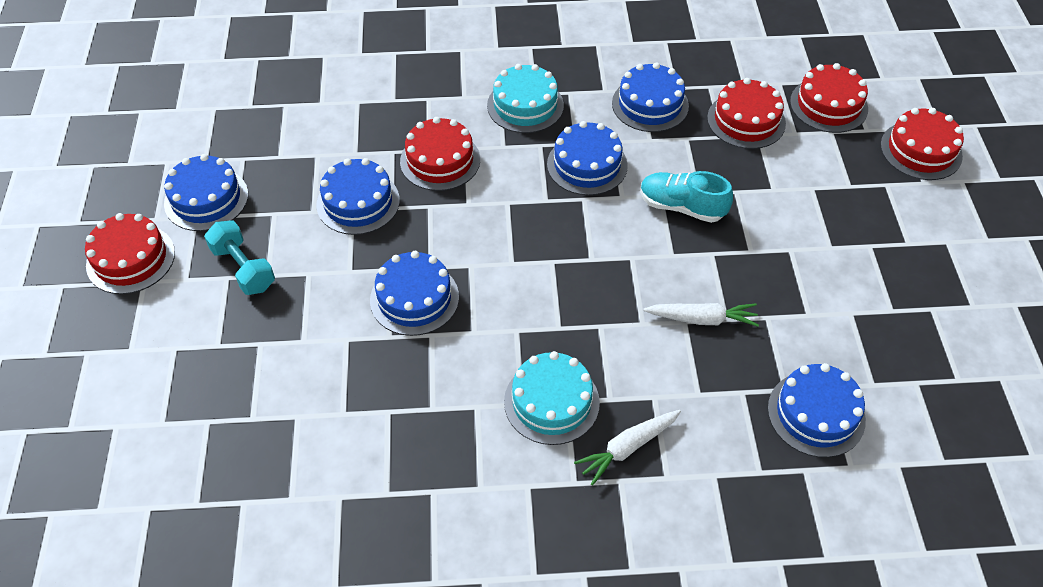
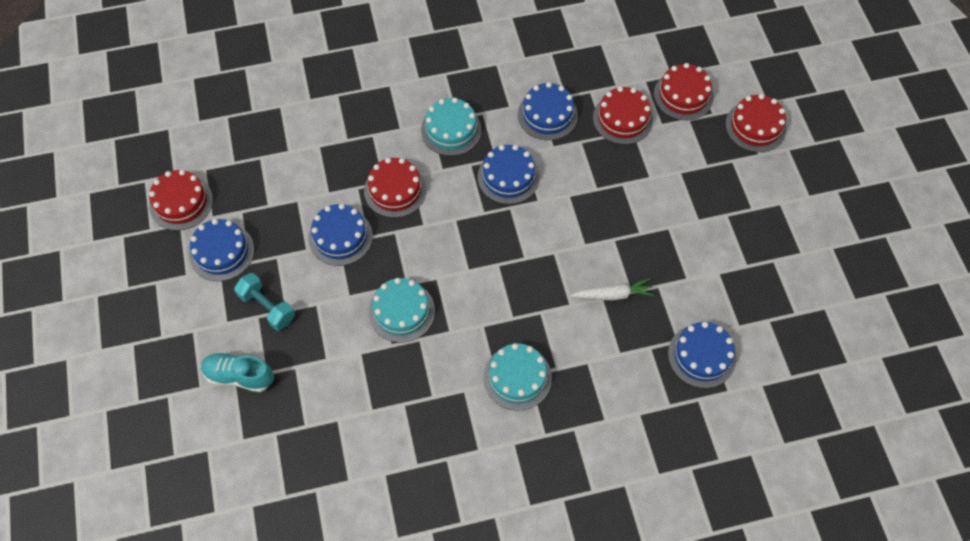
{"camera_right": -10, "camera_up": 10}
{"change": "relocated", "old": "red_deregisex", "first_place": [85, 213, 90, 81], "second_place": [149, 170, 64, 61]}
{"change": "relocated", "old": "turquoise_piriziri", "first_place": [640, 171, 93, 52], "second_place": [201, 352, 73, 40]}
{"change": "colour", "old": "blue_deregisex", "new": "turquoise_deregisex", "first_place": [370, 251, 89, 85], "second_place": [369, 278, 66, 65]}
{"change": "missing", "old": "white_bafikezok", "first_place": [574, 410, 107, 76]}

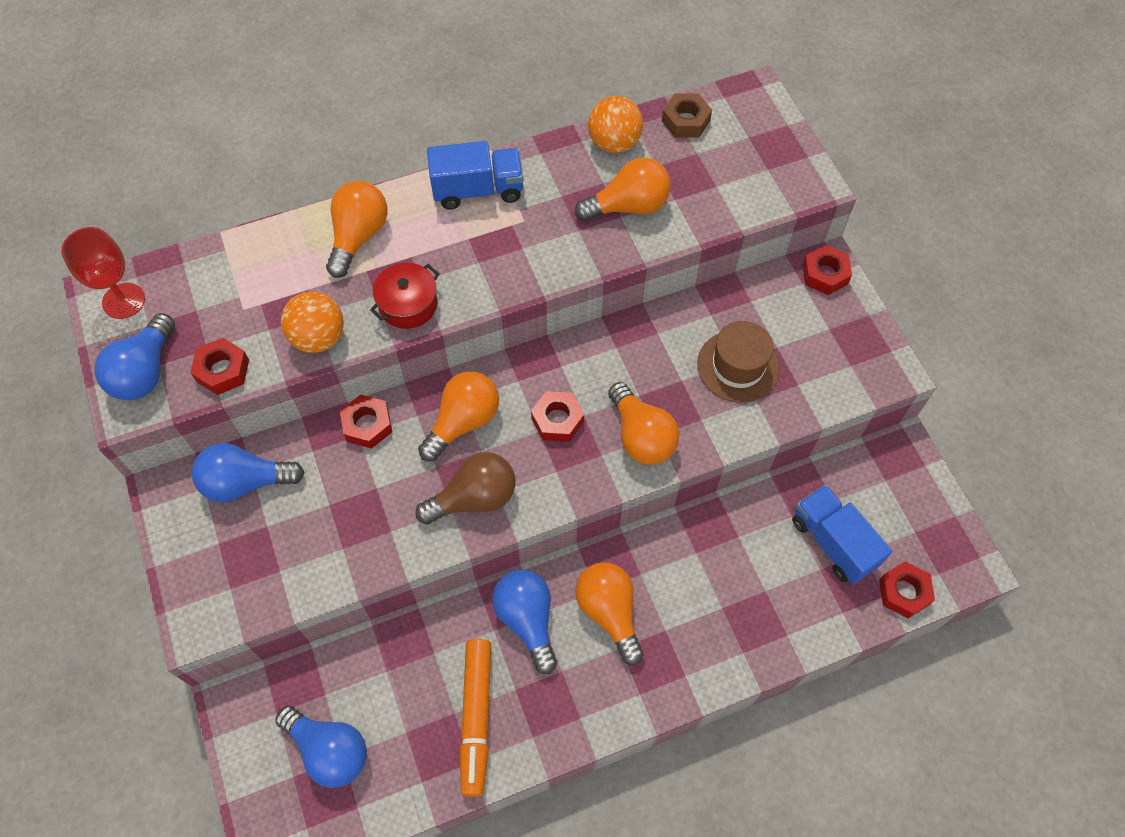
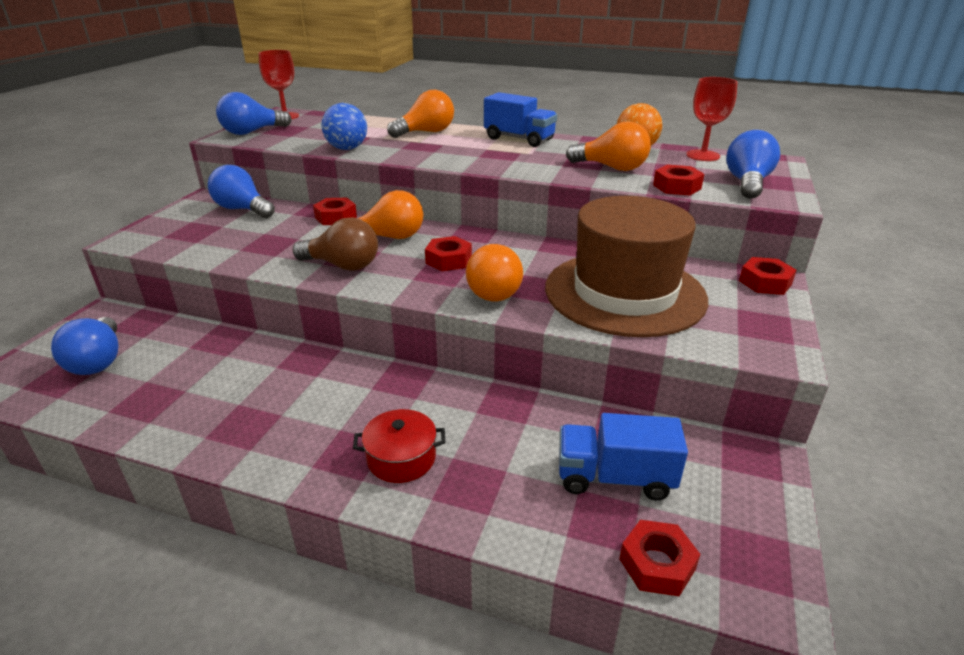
{"camera_right": 40, "camera_up": -30}
{"change": "colour", "old": "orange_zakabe", "new": "blue_zakabe", "first_place": [281, 291, 63, 62], "second_place": [321, 103, 46, 47]}
{"change": "relocated", "old": "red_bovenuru", "first_place": [370, 263, 69, 66], "second_place": [353, 409, 92, 74]}
{"change": "size", "old": "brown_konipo", "first_place": [697, 321, 83, 81], "second_place": [545, 196, 163, 141], "factor": 1.91}
{"change": "spun", "old": "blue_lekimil", "first_place": [792, 485, 100, 99], "second_place": [559, 413, 129, 88], "degrees": -90}
{"change": "relocated", "old": "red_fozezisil", "first_place": [190, 338, 59, 57], "second_place": [653, 165, 51, 31]}
{"change": "exchanged", "old": "brown_fozezisil", "new": "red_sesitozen", "first_place": [662, 93, 50, 45], "second_place": [686, 77, 52, 84]}
{"change": "relocated", "old": "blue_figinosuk", "first_place": [492, 570, 65, 104], "second_place": [726, 130, 54, 69]}
{"change": "missing", "old": "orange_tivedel", "first_place": [460, 639, 31, 158]}
{"change": "missing", "old": "orange_figinosuk", "first_place": [575, 563, 69, 102]}

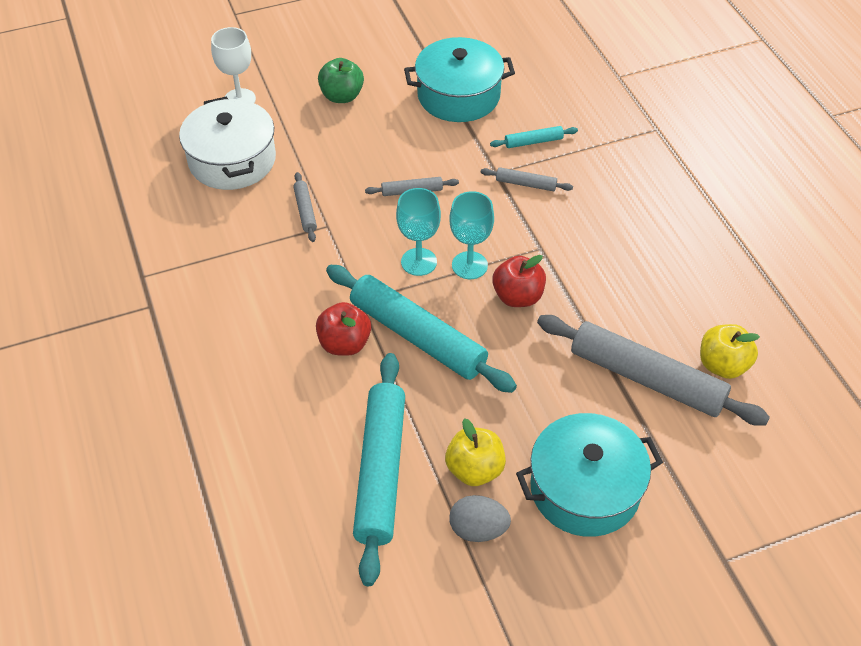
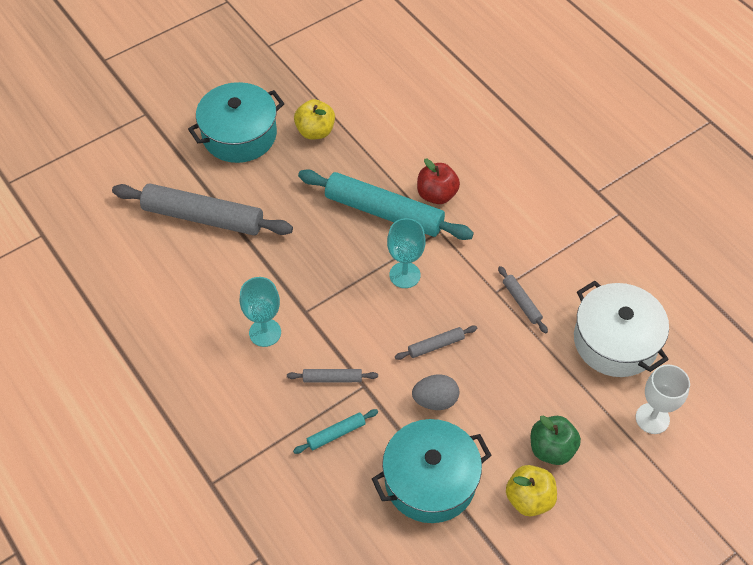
{"camera_right": 165, "camera_up": 5}
{"change": "relocated", "old": "turquoise_sesitozen", "first_place": [449, 191, 45, 88], "second_place": [240, 277, 41, 70]}
{"change": "relocated", "old": "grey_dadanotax", "first_place": [449, 495, 62, 47], "second_place": [412, 374, 47, 36]}
{"change": "relocated", "old": "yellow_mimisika", "first_place": [700, 324, 60, 55], "second_place": [506, 465, 51, 51]}
{"change": "missing", "old": "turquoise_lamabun", "first_place": [353, 353, 52, 233]}
{"change": "missing", "old": "red_mimisika", "first_place": [492, 255, 54, 52]}

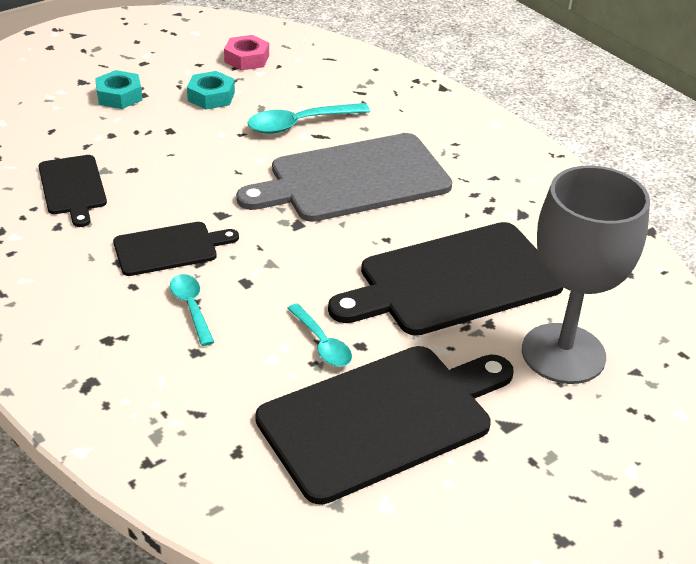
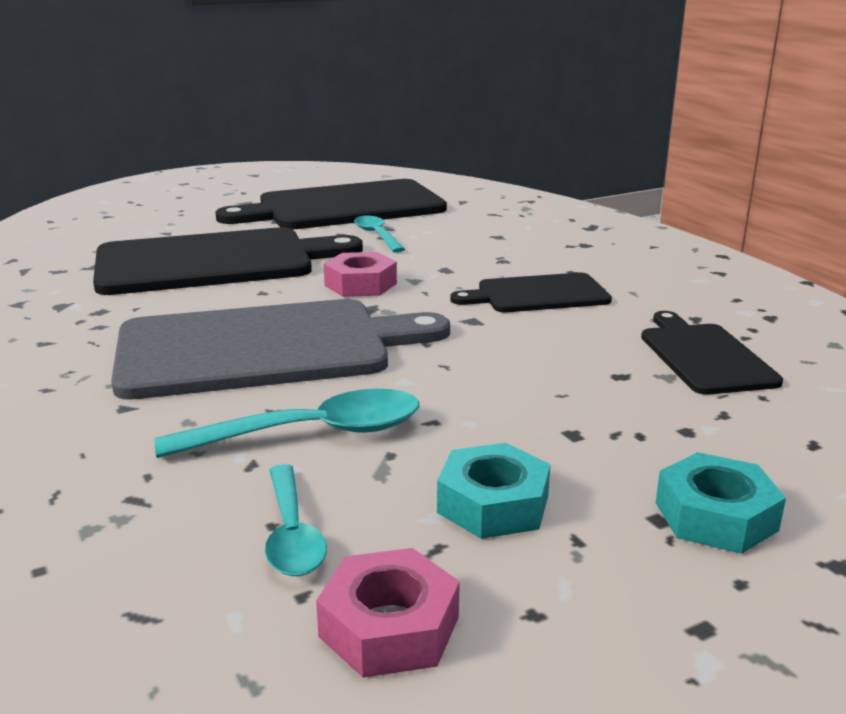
{"camera_right": -170, "camera_up": -15}
{"change": "relocated", "old": "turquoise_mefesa", "first_place": [170, 274, 44, 72], "second_place": [265, 464, 62, 112]}
{"change": "appeared", "new": "pink_fozezisil", "second_place": [324, 252, 73, 45]}
{"change": "missing", "old": "grey_sesitozen", "first_place": [522, 166, 128, 218]}

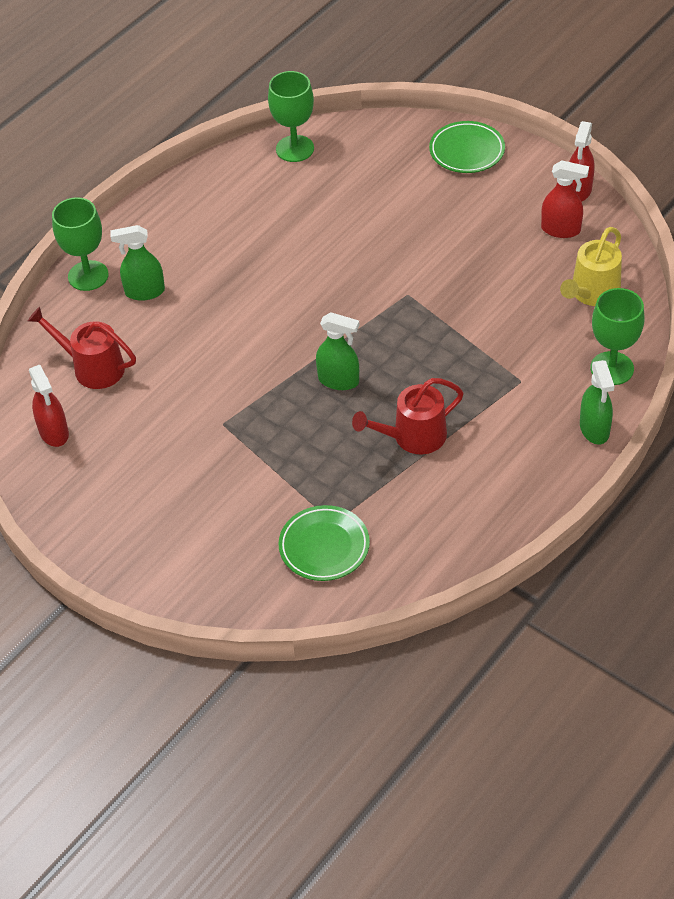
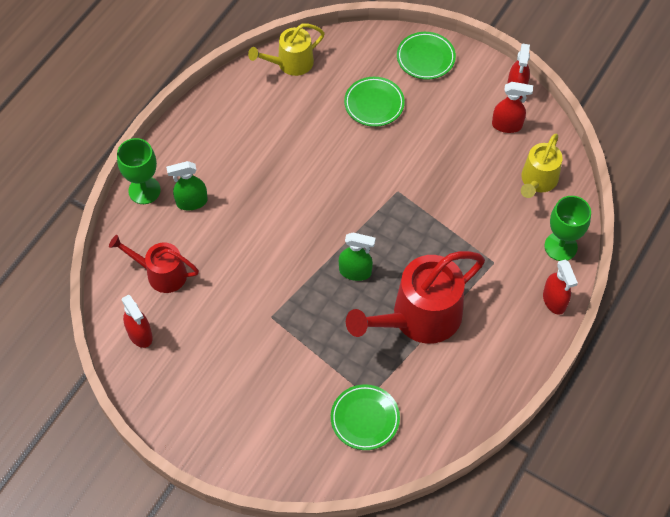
{"camera_right": -10, "camera_up": 10}
{"change": "exchanged", "old": "green_sesitozen", "new": "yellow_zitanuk", "first_place": [268, 71, 46, 91], "second_place": [248, 23, 77, 53]}
{"change": "appeared", "new": "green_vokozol", "second_place": [344, 77, 61, 50]}
{"change": "size", "old": "red_zitanuk", "first_place": [352, 378, 112, 76], "second_place": [346, 251, 139, 93], "factor": 1.73}
{"change": "colour", "old": "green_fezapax", "new": "red_fezapax", "first_place": [580, 360, 34, 84], "second_place": [543, 259, 35, 56]}

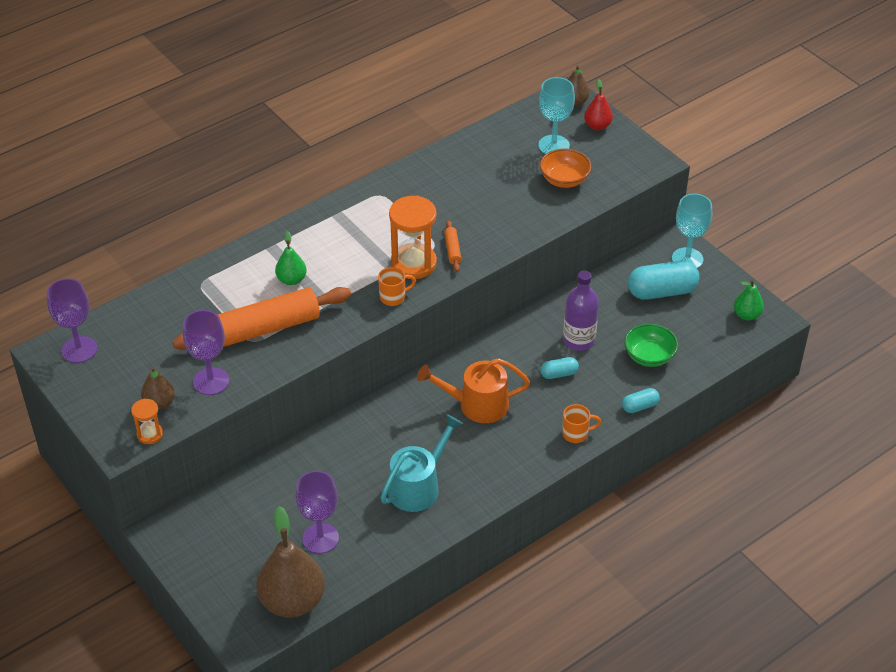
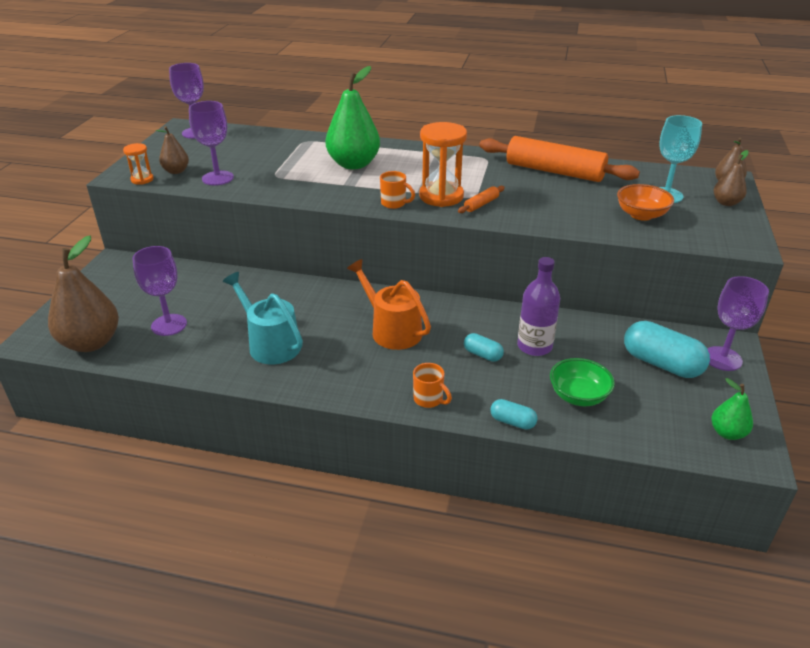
{"camera_right": 50, "camera_up": -10}
{"change": "spun", "old": "turquoise_zitanuk", "first_place": [380, 414, 83, 98], "second_place": [223, 272, 80, 92], "degrees": -135}
{"change": "size", "old": "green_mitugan", "first_place": [275, 231, 32, 54], "second_place": [326, 66, 54, 104], "factor": 1.95}
{"change": "relocated", "old": "orange_lamabun", "first_place": [172, 287, 179, 63], "second_place": [479, 136, 161, 46]}
{"change": "colour", "old": "turquoise_sesitozen", "new": "purple_sesitozen", "first_place": [672, 194, 40, 74], "second_place": [707, 276, 62, 95]}
{"change": "colour", "old": "red_mitugan", "new": "brown_mitugan", "first_place": [584, 79, 29, 51], "second_place": [714, 150, 35, 56]}

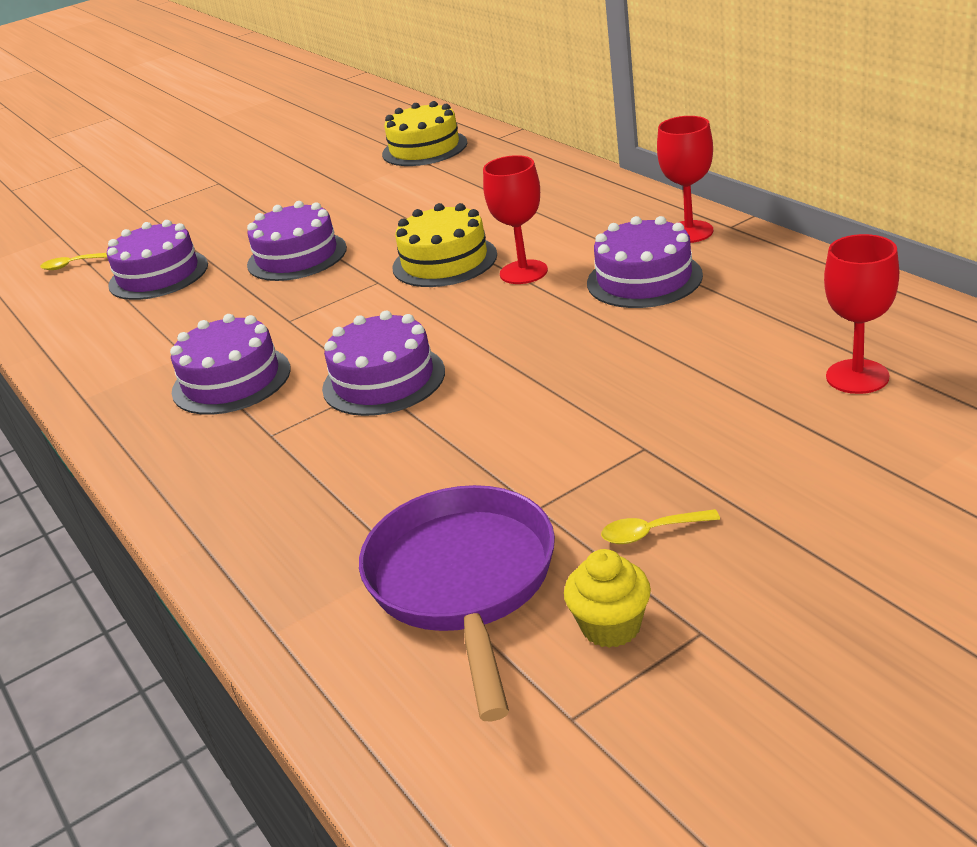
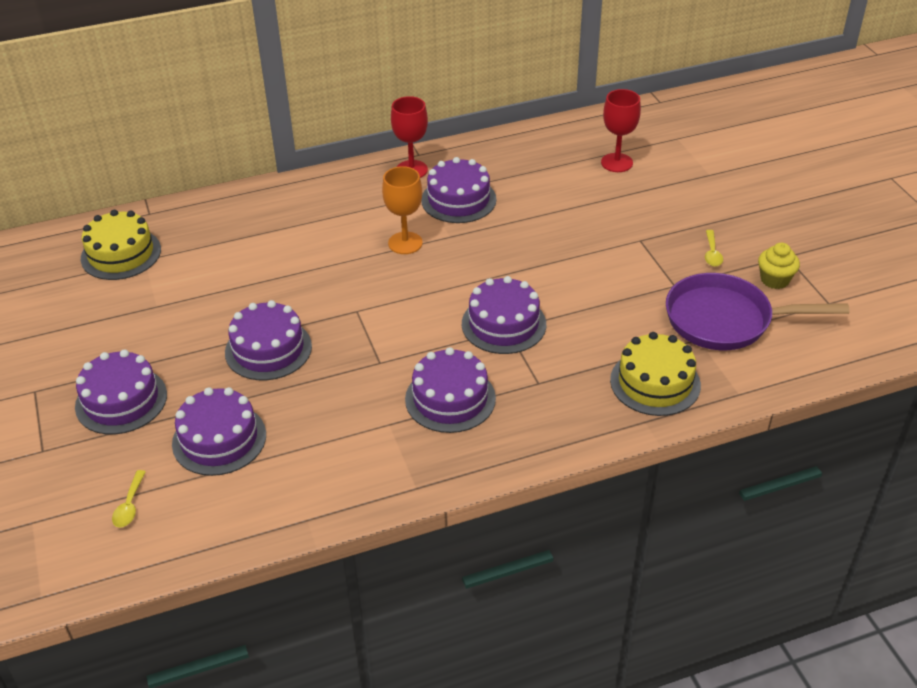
{"camera_right": -80, "camera_up": 10}
{"change": "appeared", "new": "purple_deregisex", "second_place": [75, 349, 92, 86]}
{"change": "colour", "old": "red_sesitozen", "new": "orange_sesitozen", "first_place": [483, 155, 65, 129], "second_place": [382, 166, 41, 88]}
{"change": "relocated", "old": "yellow_deregisex", "first_place": [392, 203, 105, 84], "second_place": [610, 332, 91, 84]}

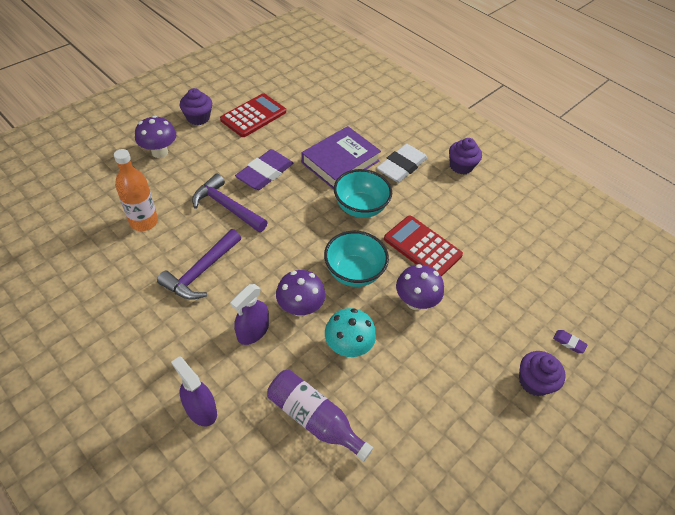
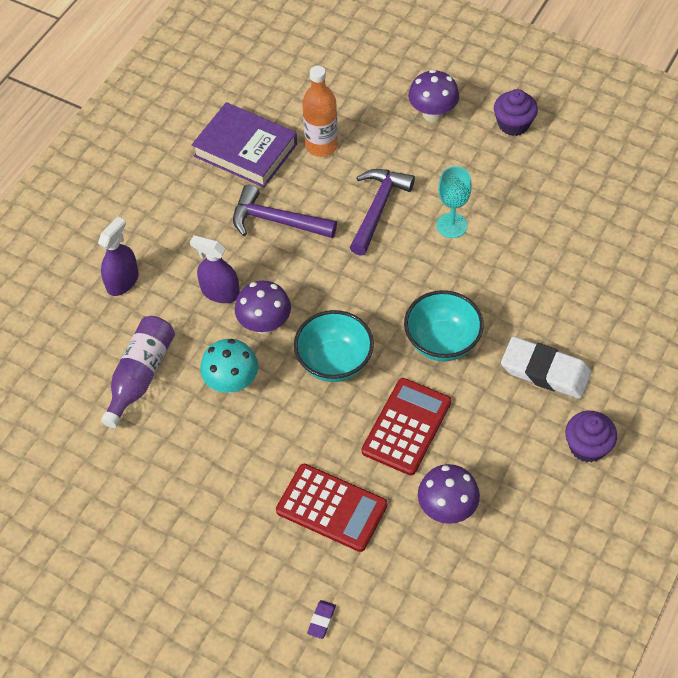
{"camera_right": 80, "camera_up": 5}
{"change": "relocated", "old": "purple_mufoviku", "first_place": [301, 126, 80, 63], "second_place": [192, 102, 105, 86]}
{"change": "relocated", "old": "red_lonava", "first_place": [220, 93, 66, 44], "second_place": [276, 464, 111, 88]}
{"change": "relocated", "old": "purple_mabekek", "first_place": [396, 264, 48, 46], "second_place": [418, 464, 62, 60]}
{"change": "exchanged", "old": "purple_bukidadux", "new": "turquoise_sesitozen", "first_place": [235, 149, 59, 41], "second_place": [436, 166, 36, 72]}
{"change": "missing", "old": "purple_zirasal", "first_place": [519, 351, 47, 45]}

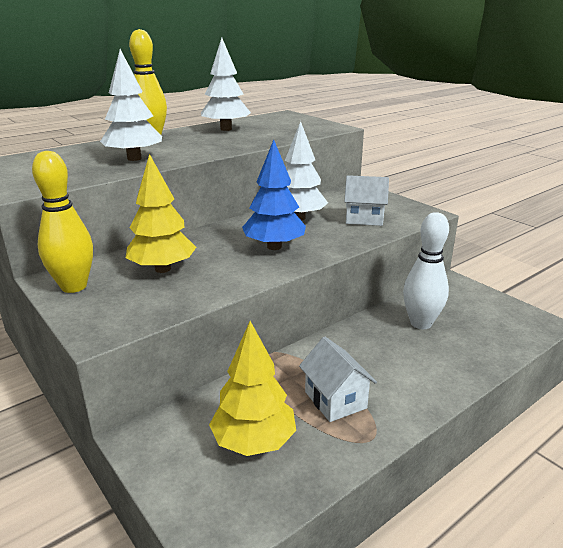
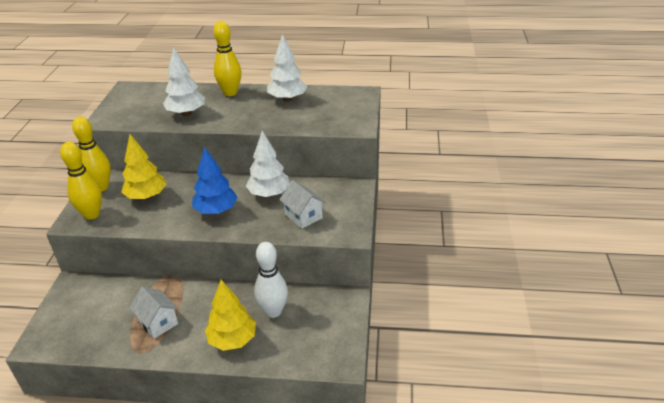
{"camera_right": 45, "camera_up": 10}
{"change": "appeared", "new": "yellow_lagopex", "second_place": [60, 142, 42, 77]}
{"change": "spun", "old": "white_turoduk", "first_place": [299, 337, 78, 85], "second_place": [130, 287, 49, 52], "degrees": -60}
{"change": "relocated", "old": "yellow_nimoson", "first_place": [209, 321, 87, 135], "second_place": [205, 280, 51, 71]}

